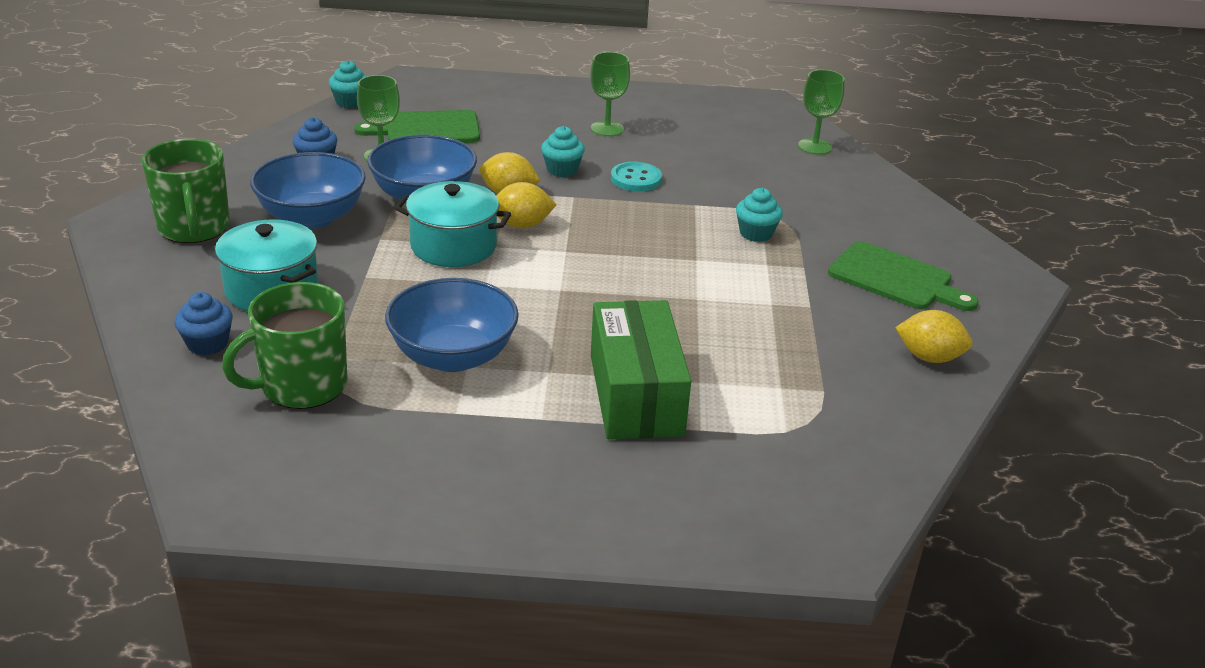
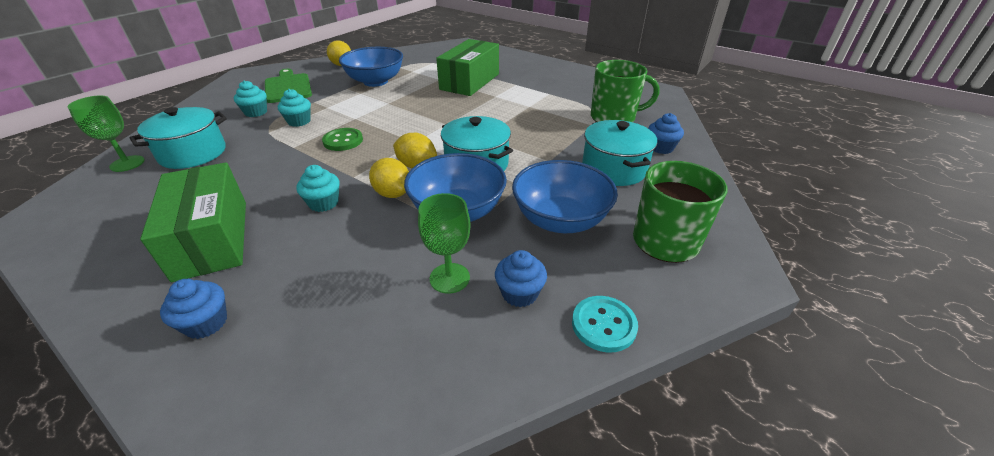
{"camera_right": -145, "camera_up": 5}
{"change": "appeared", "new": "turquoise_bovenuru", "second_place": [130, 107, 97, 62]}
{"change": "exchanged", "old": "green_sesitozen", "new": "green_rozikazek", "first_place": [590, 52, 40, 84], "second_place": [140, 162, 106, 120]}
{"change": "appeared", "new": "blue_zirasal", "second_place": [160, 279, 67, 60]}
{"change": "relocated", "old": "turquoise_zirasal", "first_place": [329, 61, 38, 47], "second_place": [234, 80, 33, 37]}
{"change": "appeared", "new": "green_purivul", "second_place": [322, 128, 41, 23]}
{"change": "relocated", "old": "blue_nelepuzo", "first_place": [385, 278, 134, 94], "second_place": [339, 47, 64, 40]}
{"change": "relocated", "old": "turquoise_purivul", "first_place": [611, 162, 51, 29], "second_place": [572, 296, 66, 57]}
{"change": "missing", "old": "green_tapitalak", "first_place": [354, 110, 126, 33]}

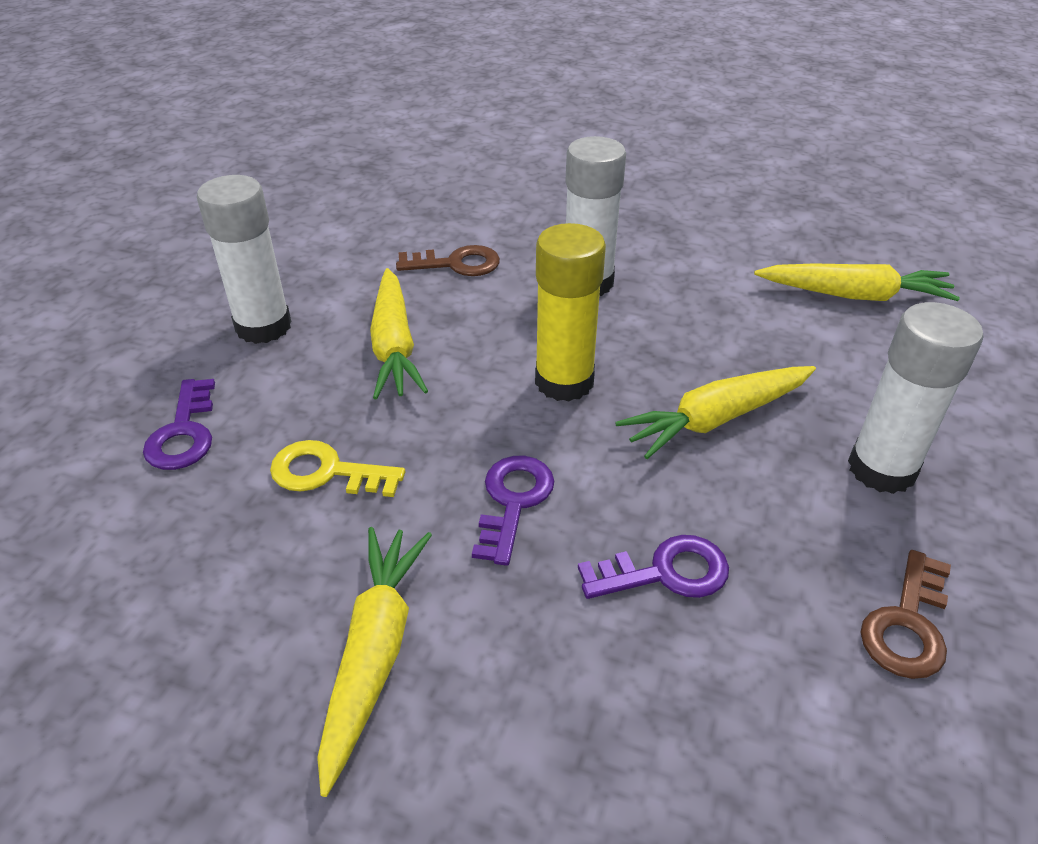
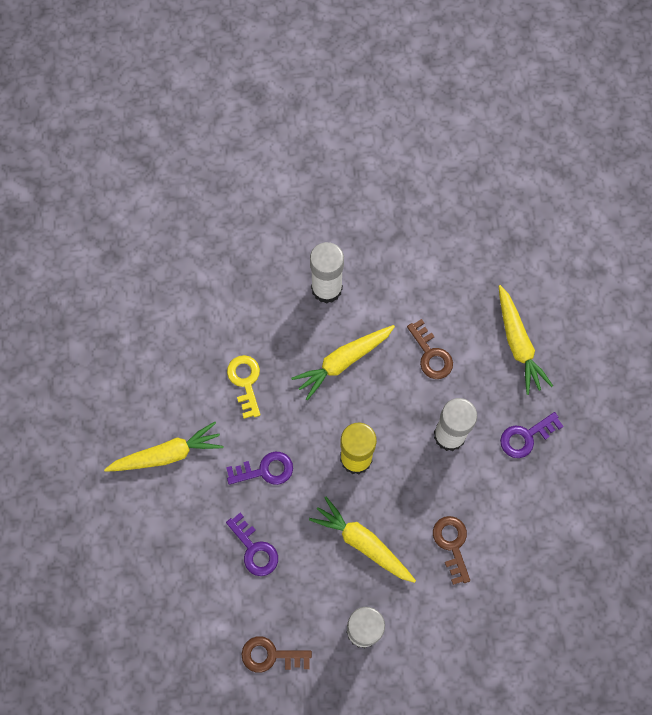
{"camera_right": 65, "camera_up": 30}
{"change": "appeared", "new": "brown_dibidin", "second_place": [433, 516, 37, 69]}
{"change": "relocated", "old": "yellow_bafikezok", "first_place": [754, 263, 206, 38], "second_place": [499, 285, 54, 110]}
{"change": "relocated", "old": "purple_dibidin", "first_place": [143, 379, 72, 91], "second_place": [500, 412, 64, 46]}

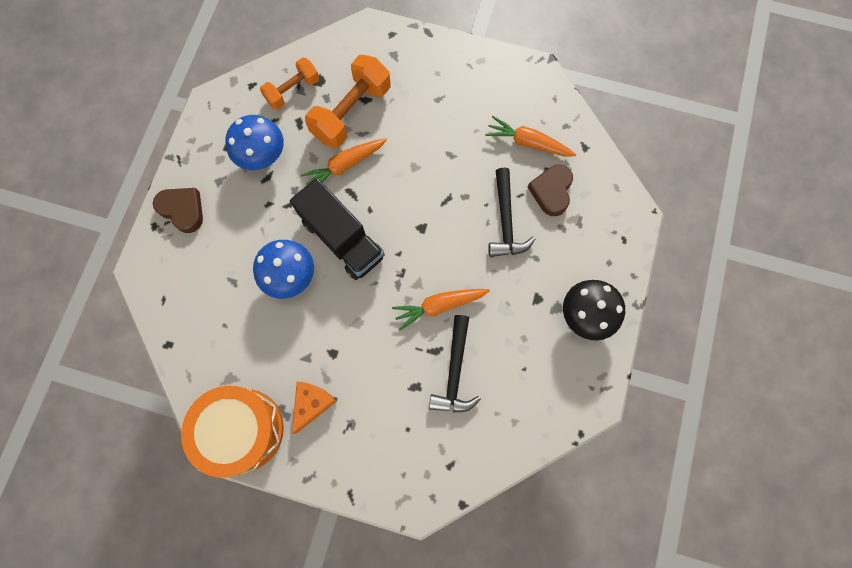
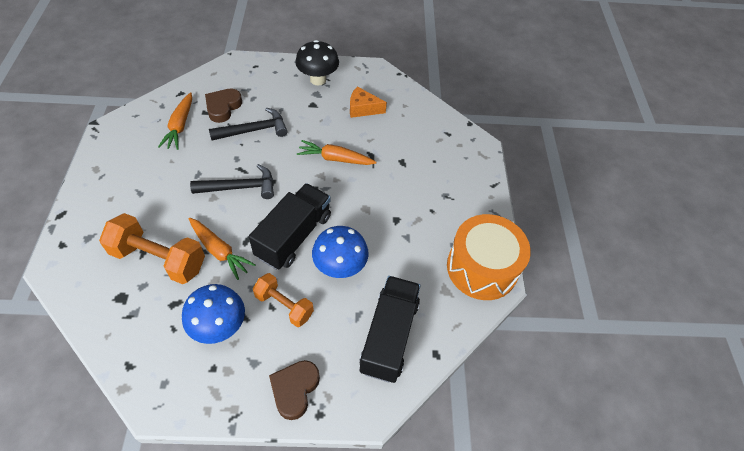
{"camera_right": -110, "camera_up": -20}
{"change": "relocated", "old": "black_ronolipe", "first_place": [429, 315, 52, 97], "second_place": [190, 164, 84, 35]}
{"change": "spun", "old": "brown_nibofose", "first_place": [527, 165, 46, 51], "second_place": [205, 89, 37, 34], "degrees": 120}
{"change": "relocated", "old": "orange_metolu", "first_place": [260, 57, 59, 53], "second_place": [253, 273, 61, 54]}
{"change": "spun", "old": "orange_bafikezok", "first_place": [392, 289, 98, 42], "second_place": [297, 140, 80, 25], "degrees": 135}
{"change": "relocated", "old": "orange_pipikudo", "first_place": [292, 381, 45, 53], "second_place": [350, 86, 37, 32]}
{"change": "appeared", "new": "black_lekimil", "second_place": [359, 276, 61, 107]}

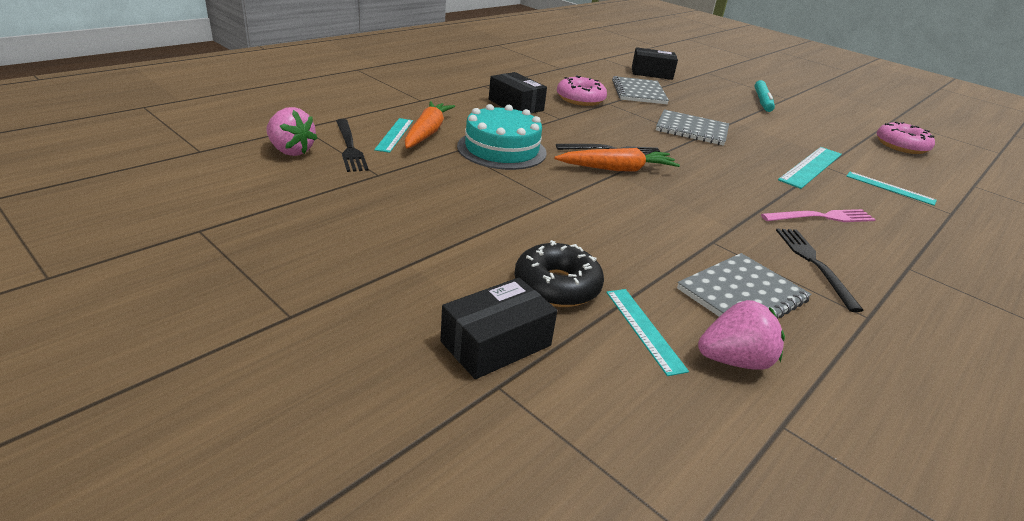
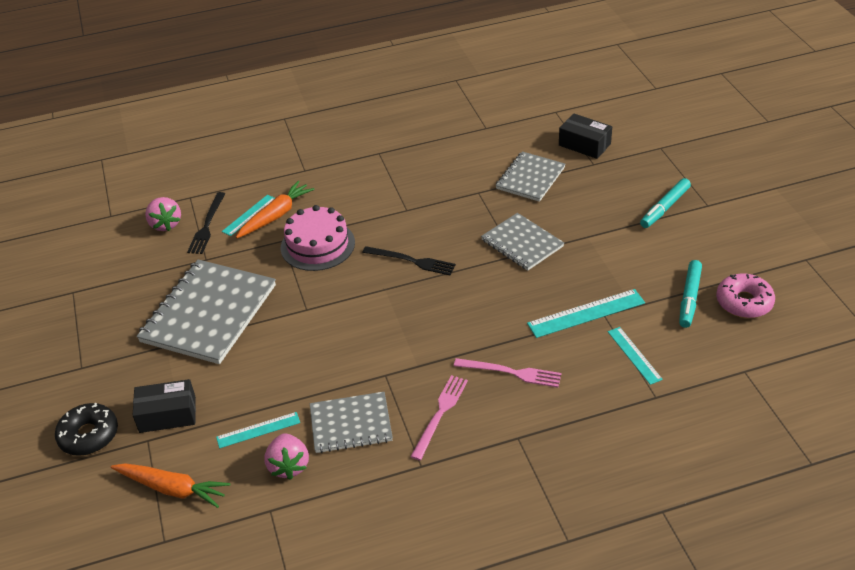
{"camera_right": 35, "camera_up": 10}
{"change": "relocated", "old": "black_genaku", "first_place": [514, 240, 90, 67], "second_place": [55, 403, 63, 53]}
{"change": "relocated", "old": "orange_bafikezok", "first_place": [554, 148, 126, 24], "second_place": [111, 463, 119, 45]}
{"change": "appeared", "new": "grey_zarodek", "second_place": [136, 260, 140, 104]}
{"change": "spun", "old": "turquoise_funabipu", "first_place": [606, 289, 83, 87], "second_place": [216, 412, 84, 36], "degrees": 60}
{"change": "spun", "old": "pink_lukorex", "first_place": [698, 300, 87, 70], "second_place": [264, 433, 45, 47], "degrees": 60}
{"change": "colour", "old": "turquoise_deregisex", "new": "pink_deregisex", "first_place": [457, 104, 90, 66], "second_place": [281, 205, 74, 66]}
{"change": "colour", "old": "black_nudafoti", "new": "pink_nudafoti", "first_place": [776, 229, 88, 83], "second_place": [410, 375, 58, 85]}
{"change": "appeared", "new": "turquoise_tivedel", "second_place": [679, 260, 23, 68]}
{"change": "missing", "old": "black_rozikazek", "first_place": [489, 72, 58, 42]}
{"change": "missing", "old": "pink_genaku", "first_place": [557, 75, 50, 31]}

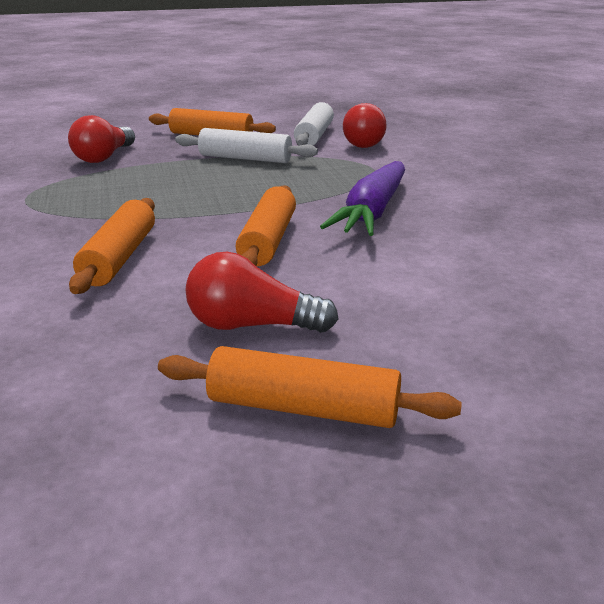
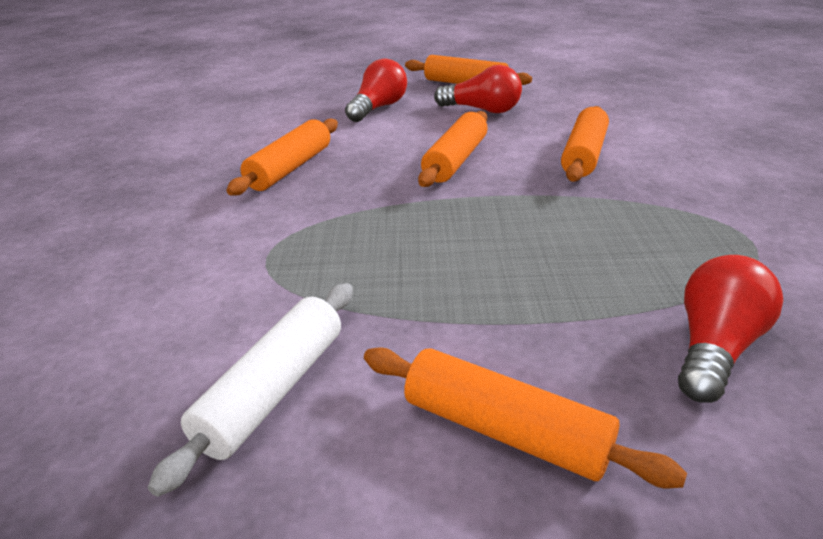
{"camera_right": -165, "camera_up": 5}
{"change": "appeared", "new": "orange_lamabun", "second_place": [226, 119, 112, 77]}
{"change": "relocated", "old": "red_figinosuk", "first_place": [343, 103, 43, 45], "second_place": [345, 59, 62, 63]}
{"change": "missing", "old": "white_lamabun", "first_place": [175, 128, 143, 35]}
{"change": "missing", "old": "purple_bafikezok", "first_place": [320, 161, 85, 75]}

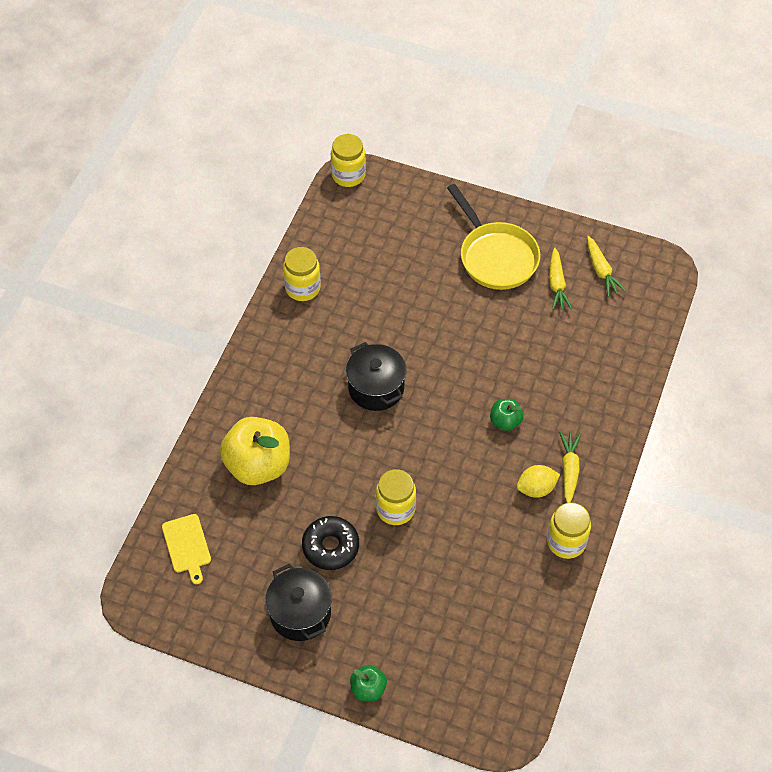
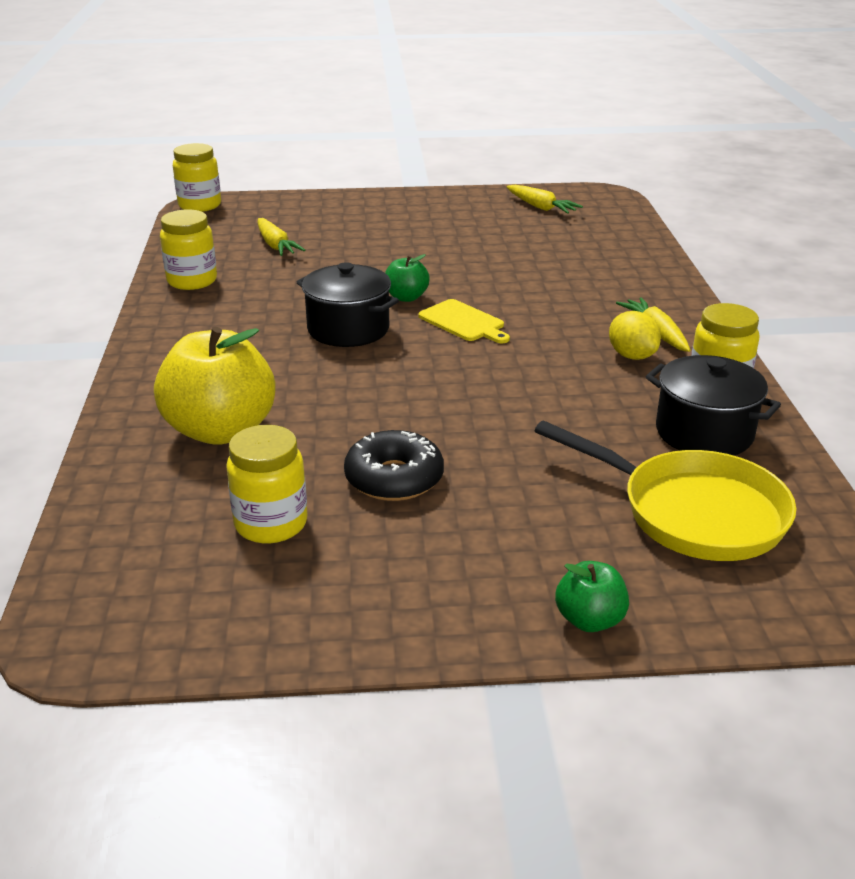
{"camera_right": -25, "camera_up": -25}
{"change": "relocated", "old": "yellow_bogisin", "first_place": [376, 469, 40, 56], "second_place": [226, 425, 82, 118]}
{"change": "relocated", "old": "yellow_bafikezok", "first_place": [549, 248, 23, 62], "second_place": [258, 218, 47, 38]}
{"change": "relocated", "old": "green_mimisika", "first_place": [490, 399, 33, 32], "second_place": [385, 254, 45, 48]}
{"change": "relocated", "old": "yellow_tapitalak", "first_place": [162, 514, 49, 70], "second_place": [418, 299, 92, 44]}
{"change": "relocated", "old": "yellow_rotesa", "first_place": [447, 184, 93, 106], "second_place": [534, 420, 262, 141]}
{"change": "spun", "old": "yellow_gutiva", "first_place": [517, 465, 43, 33], "second_place": [609, 311, 52, 49], "degrees": -75}
{"change": "relocated", "old": "black_bovenuru", "first_place": [265, 564, 67, 77], "second_place": [645, 355, 136, 101]}

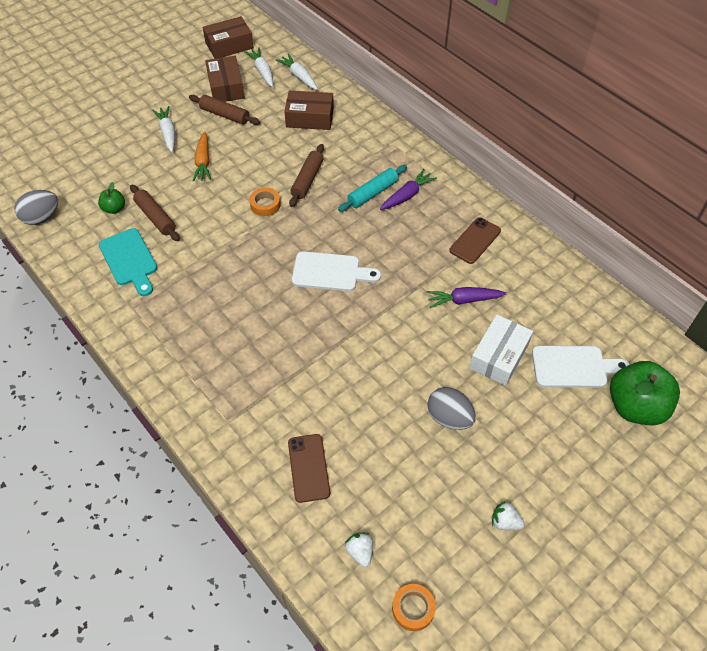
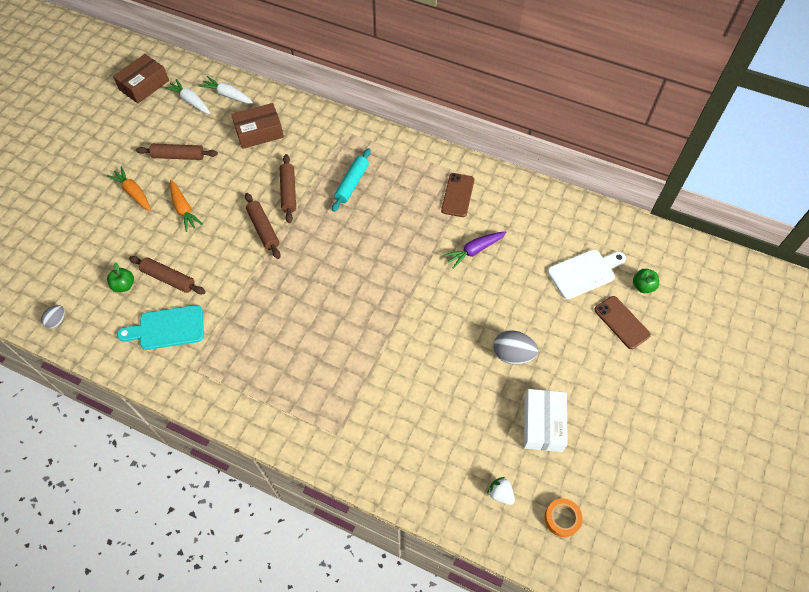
{"camera_right": -25, "camera_up": 5}
{"change": "size", "old": "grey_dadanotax", "first_place": [14, 190, 44, 35], "second_place": [41, 305, 24, 23], "factor": 0.58}
{"change": "colour", "old": "white_bafikezok", "new": "orange_bafikezok", "first_place": [152, 106, 23, 46], "second_place": [107, 166, 44, 45]}
{"change": "spun", "old": "turquoise_tapitalak", "first_place": [99, 228, 58, 68], "second_place": [117, 305, 87, 45], "degrees": 135}
{"change": "exchanged", "old": "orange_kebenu", "new": "brown_lamabun", "first_place": [249, 188, 32, 28], "second_place": [245, 193, 36, 66]}
{"change": "relocated", "old": "white_rozikazek", "first_place": [469, 314, 64, 72], "second_place": [524, 389, 44, 63]}
{"change": "relocated", "old": "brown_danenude", "first_place": [288, 434, 42, 69], "second_place": [594, 296, 57, 53]}
{"change": "size", "old": "green_mimisika", "first_place": [610, 361, 70, 64], "second_place": [633, 269, 26, 24], "factor": 0.47}
{"change": "missing", "old": "brown_rozikazek", "first_place": [205, 56, 40, 46]}
{"change": "missing", "old": "white_tapitalak", "first_place": [292, 251, 89, 40]}
{"change": "missing", "old": "purple_bafikezok", "first_place": [380, 169, 57, 41]}
{"change": "missing", "old": "white_lukorex", "first_place": [492, 501, 33, 29]}

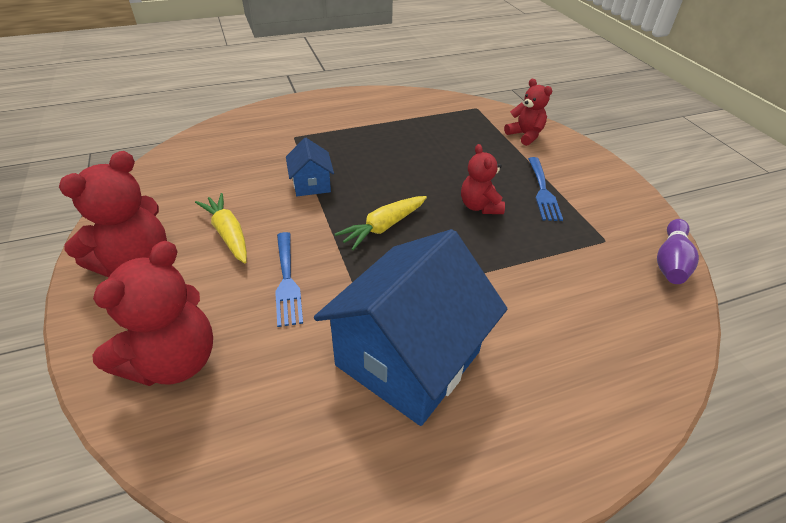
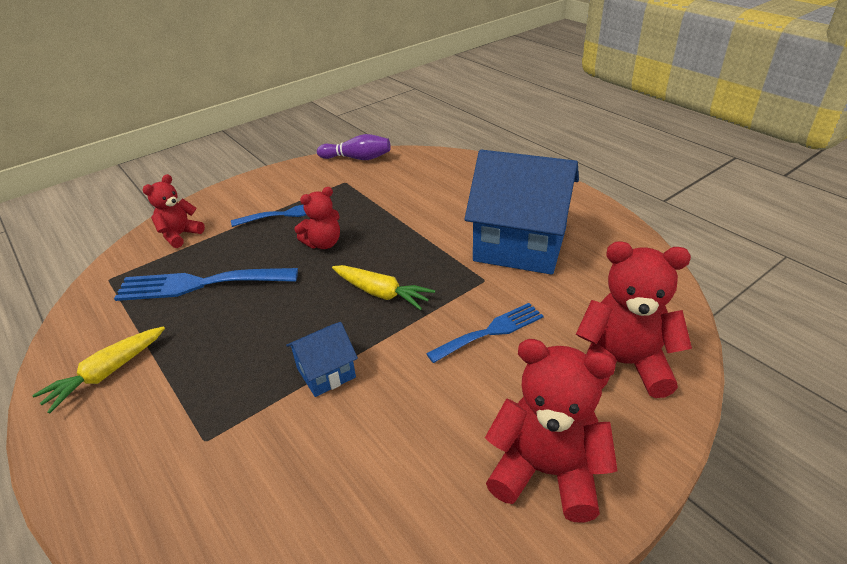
{"camera_right": -105, "camera_up": -5}
{"change": "relocated", "old": "yellow_bafikezok", "first_place": [195, 193, 52, 70], "second_place": [33, 326, 132, 88]}
{"change": "appeared", "new": "blue_nudafoti", "second_place": [114, 268, 184, 33]}

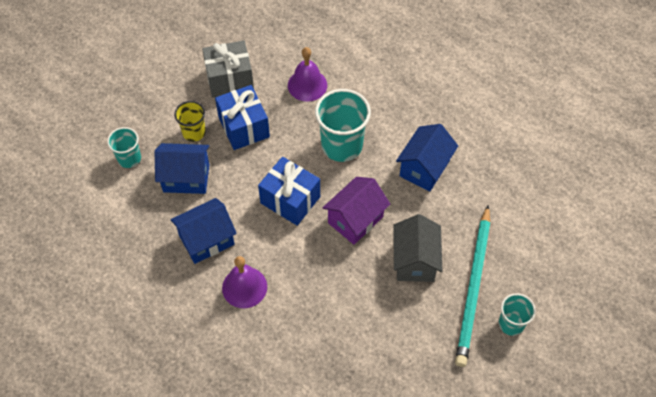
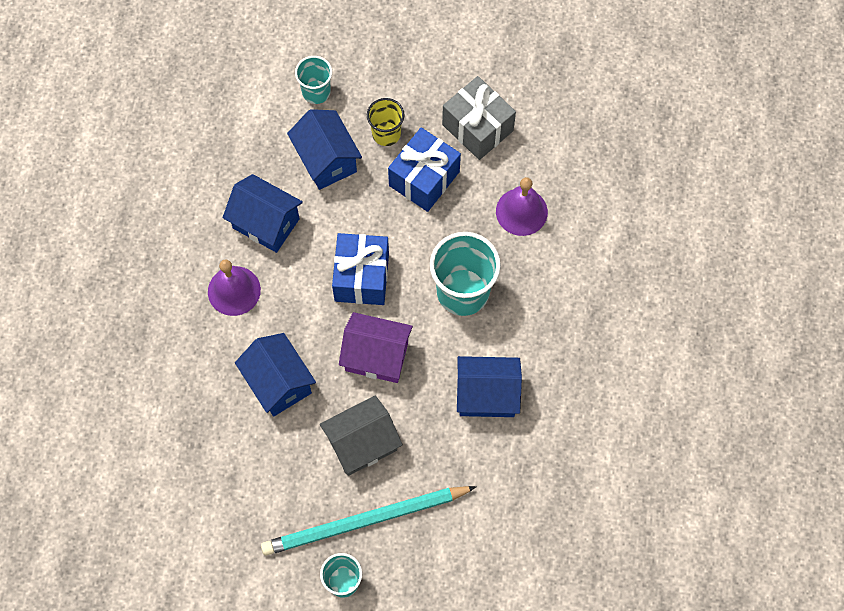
{"camera_right": 60, "camera_up": 10}
{"change": "appeared", "new": "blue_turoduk", "second_place": [235, 333, 81, 83]}

